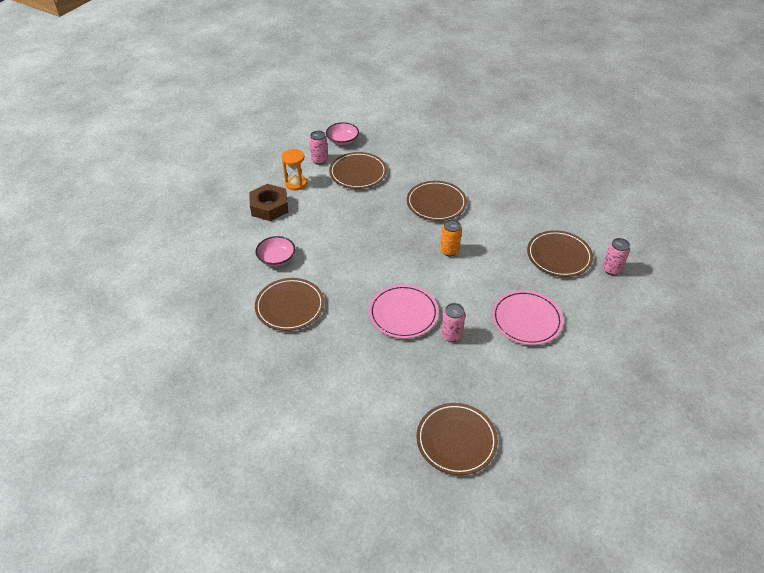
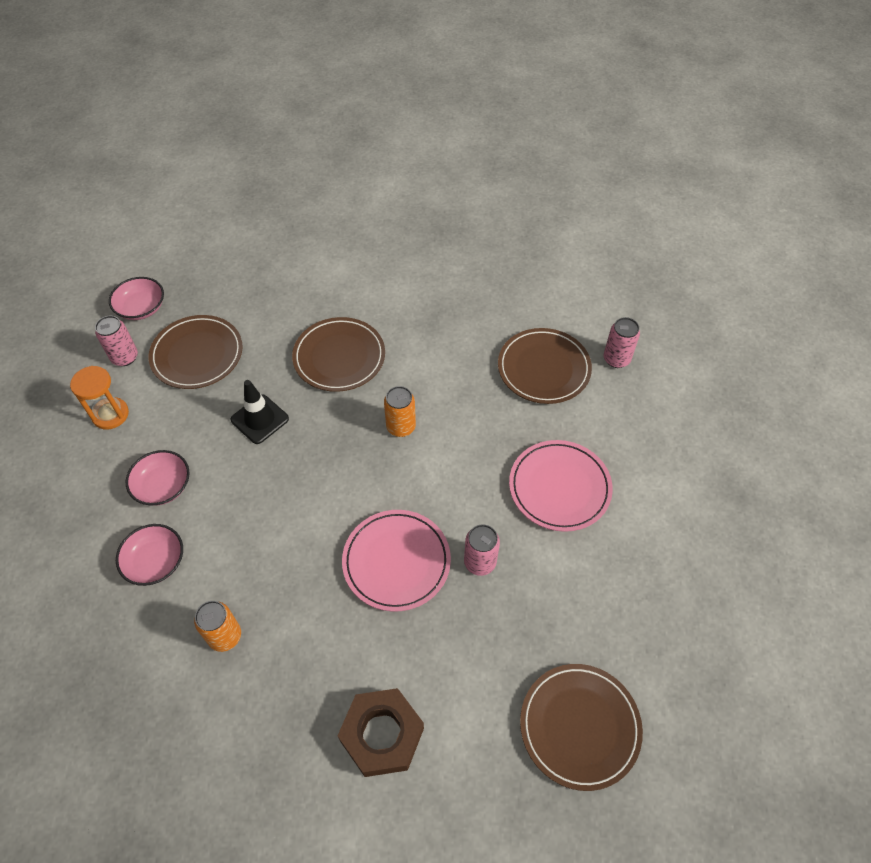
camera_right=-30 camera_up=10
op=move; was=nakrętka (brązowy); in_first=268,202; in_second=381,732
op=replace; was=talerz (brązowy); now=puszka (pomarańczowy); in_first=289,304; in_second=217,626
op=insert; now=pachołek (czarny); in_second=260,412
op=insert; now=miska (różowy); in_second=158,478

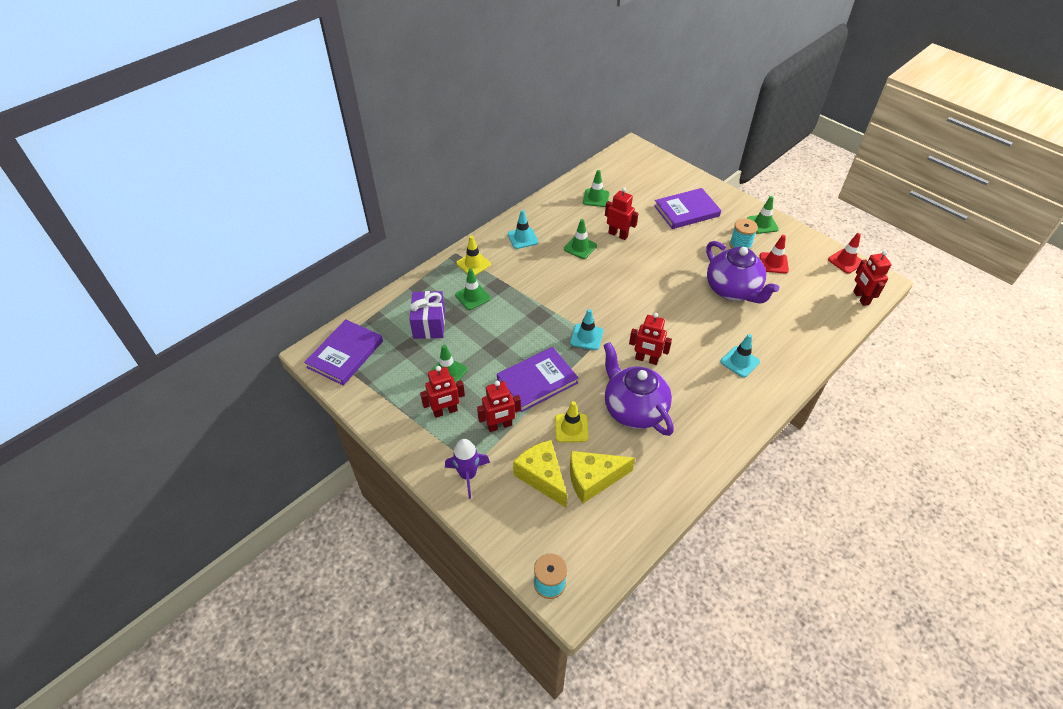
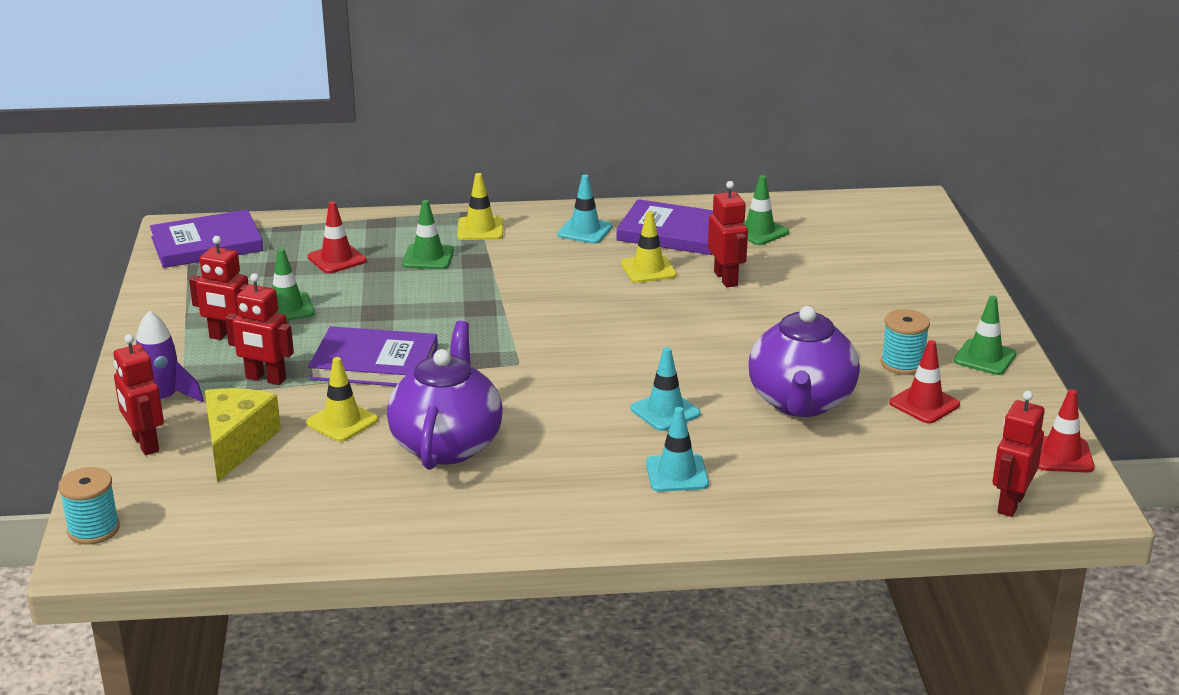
camera_right=40 camera_up=-20
op=move; was=książka (fioletowy); in_first=687,208; in_second=664,227
op=recolor; was=pachołek (zielony); now=pachołek (żółty); in_first=580,239; in_second=649,247
op=replace; was=prezent (fioletowy); now=pachołek (czerwony); in_first=427,315; in_second=337,237
op=move; was=pachołek (turkusowy); in_first=586,329; in_second=666,389
op=move; was=robot (czerwony); in_first=650,339; in_second=138,394
op=delete; was=ser (żółty); in_first=602,477

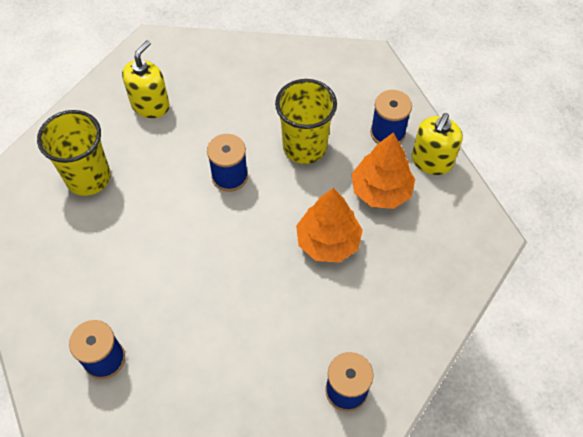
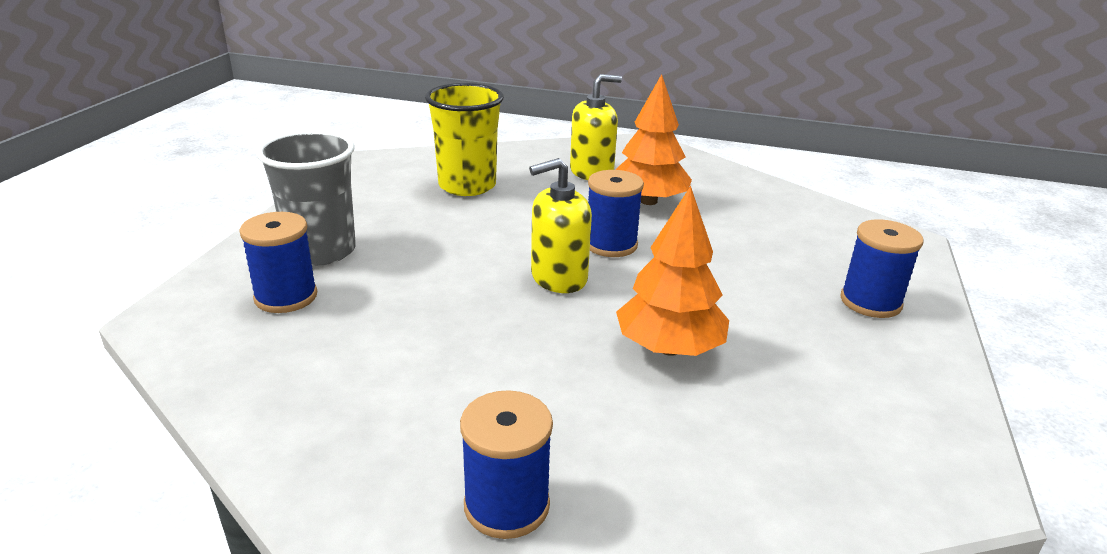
camera_right=40 camera_up=-30
op=delete; was=szklanka (żółty); in_first=306,121
op=move; was=dozownik mydła (żółty); in_first=437,144; in_second=560,225
op=move; was=drzewko (pomarańczowy); in_first=383,170; in_second=653,139
op=insert; now=szklanka (szary); in_second=306,198

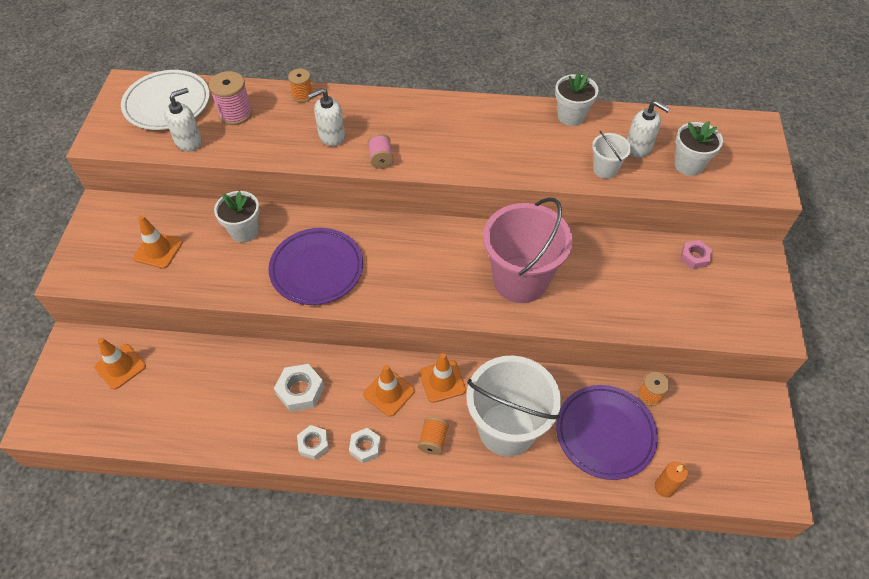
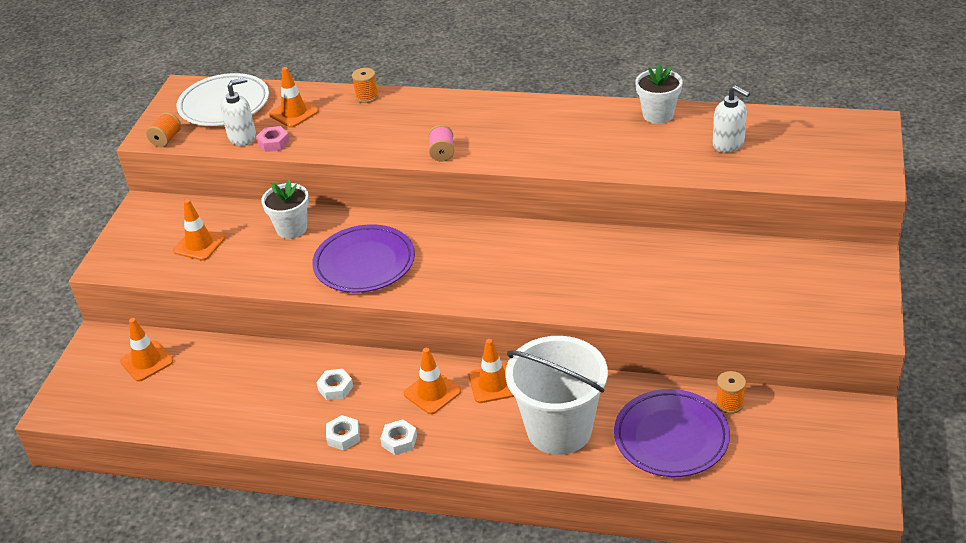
camera_right=10 camera_up=-15
op=replace; was=szpulka (różowy); now=pachołek (pomarańczowy); in_first=231,98; in_second=294,97
op=delete; was=dozownik mydła (biały); in_first=326,117
op=delete; was=doniczka (biały); in_first=698,148
op=delete; was=wiadro (biały); in_first=611,155
op=delete; was=wiadro (różowy); in_first=528,250
op=move; was=nakrętka (różowy); in_first=696,254; in_second=273,139
op=resize; was=nakrętka (biały); in_first=299,388; in_second=334,385; ratio=0.66
op=move; was=szpulka (pomarańczowy); in_first=433,436; in_second=163,129
op=delete; was=świeca (pomarańczowy); in_first=671,479

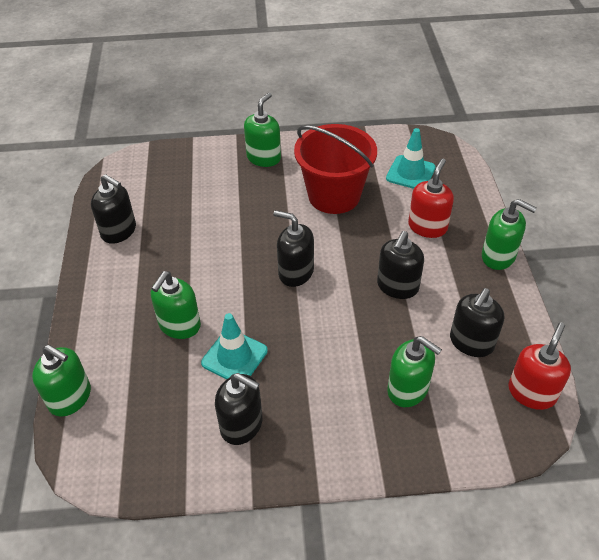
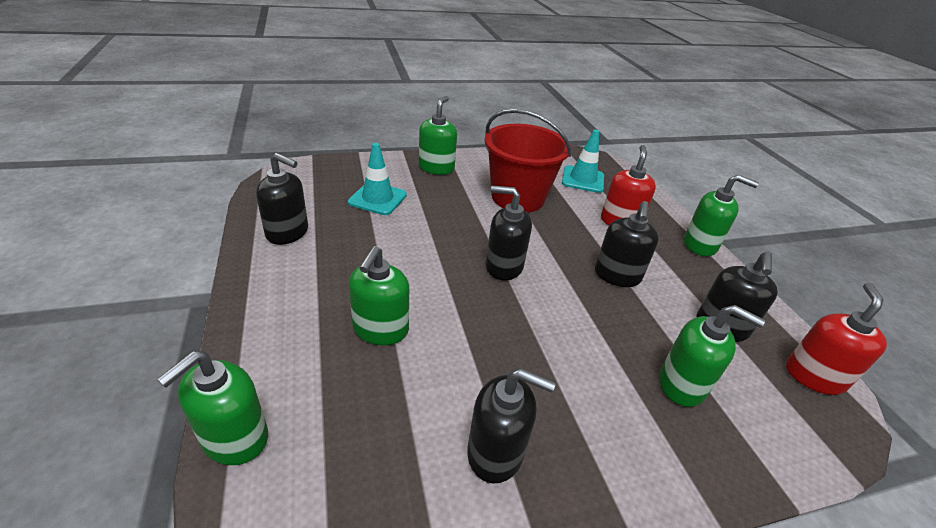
camera_right=-15 camera_up=-10
op=move; was=pachołek (turkusowy); in_first=234,346; in_second=377,179
op=rotate; was=dozownik mydła (zielony); in_first=61,381; in_second=212,408; clockwise=105

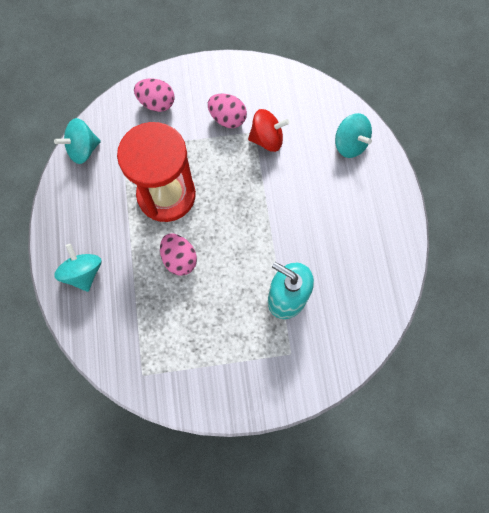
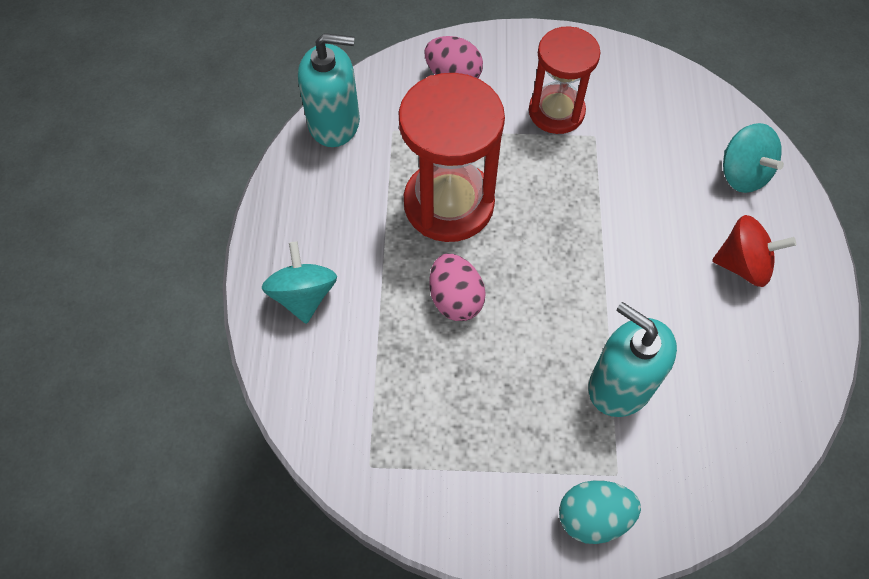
camera_right=10 camera_up=-10
op=replace; was=jajko (różowy); now=klepsydra (czerwony); in_first=227,111; in_second=565,80
op=move; was=bączek (czerwony); in_first=268,130; in_second=754,251
op=replace; was=bączek (turkusowy); now=dozownik mydła (turkusowy); in_first=77,141; in_second=329,90
op=insert; now=jajko (turkusowy); in_second=600,512

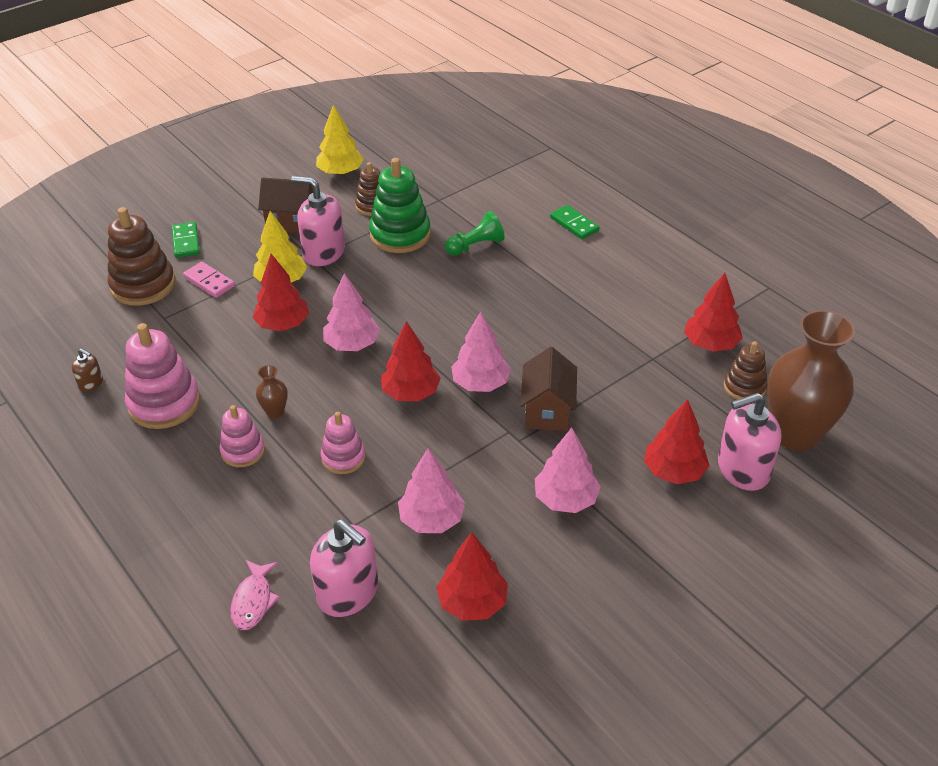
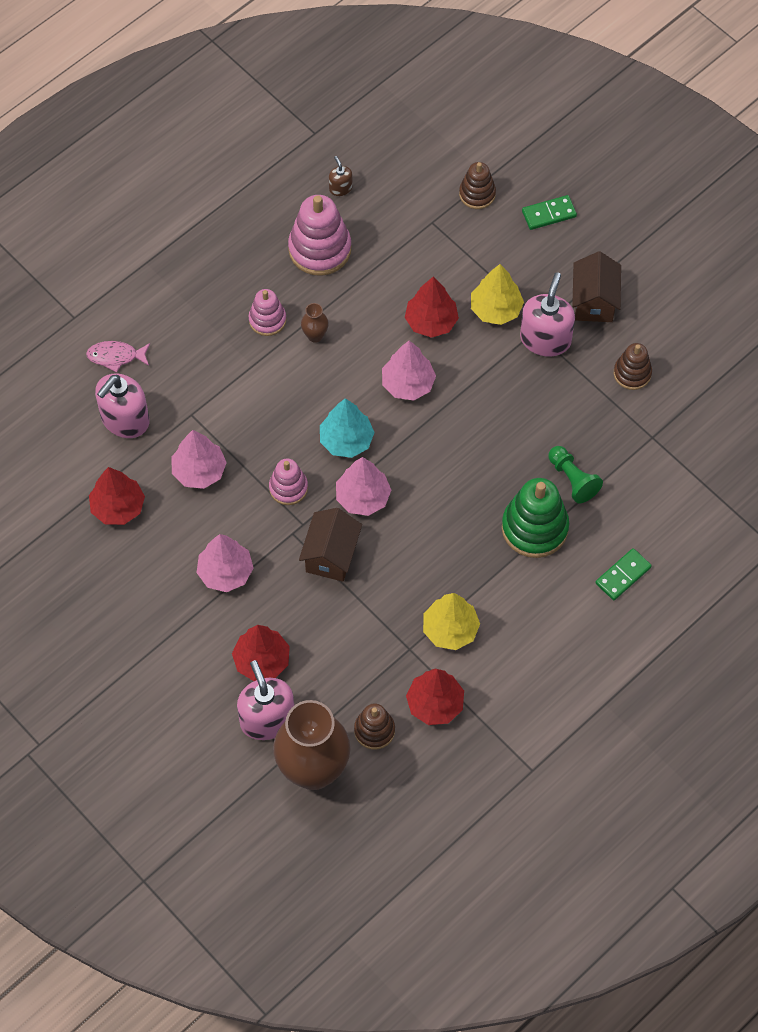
camera_right=85 camera_up=20
op=move; was=drzewko (żółty); in_first=340,140; in_second=451,621
op=move; was=zabawka nakładanka (zielony); in_first=400,205; in_second=535,518
op=resize; was=zabawka nakładanka (brązowy); in_first=141,256; in_second=477,185; ratio=0.59
op=delete; was=kostka domina (różowy); in_first=209,280
op=recolor; was=drzewko (czerwony); now=drzewko (turkusowy); in_first=411,361; in_second=347,428
op=rotate; was=domek (brązowy); in_first=548,389; in_second=330,545; clockwise=-75
op=rotate; was=dozownik mydła (brązowy); in_first=87,370; in_second=341,176; clockwise=135
op=move; was=zabawka nakładanka (różowy); in_first=343,443; in_second=288,482

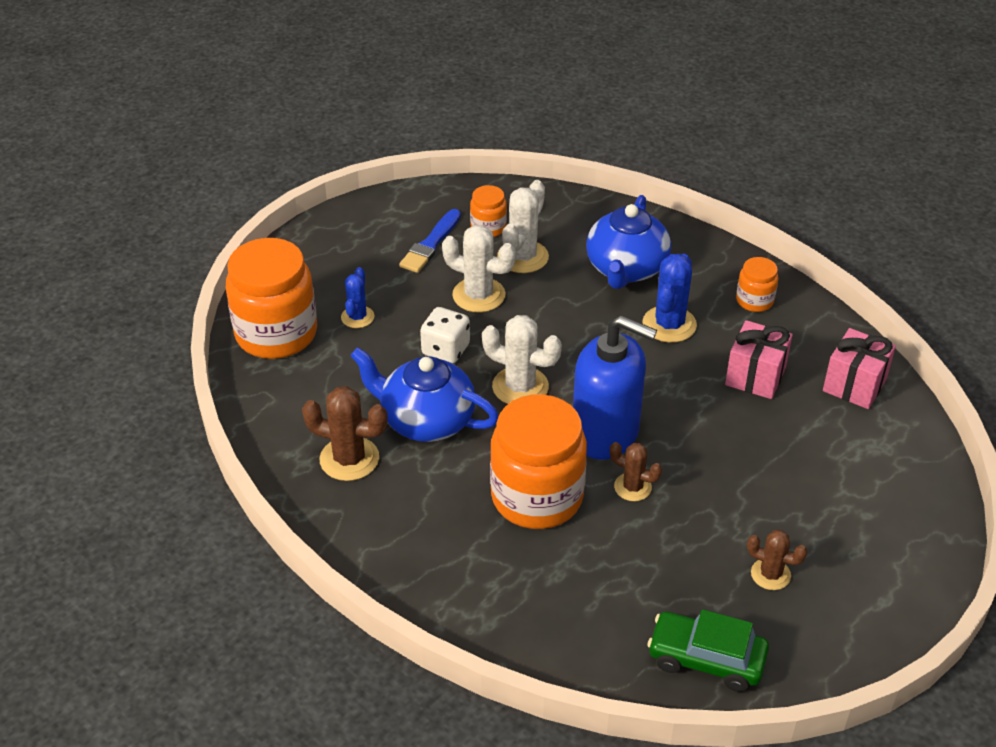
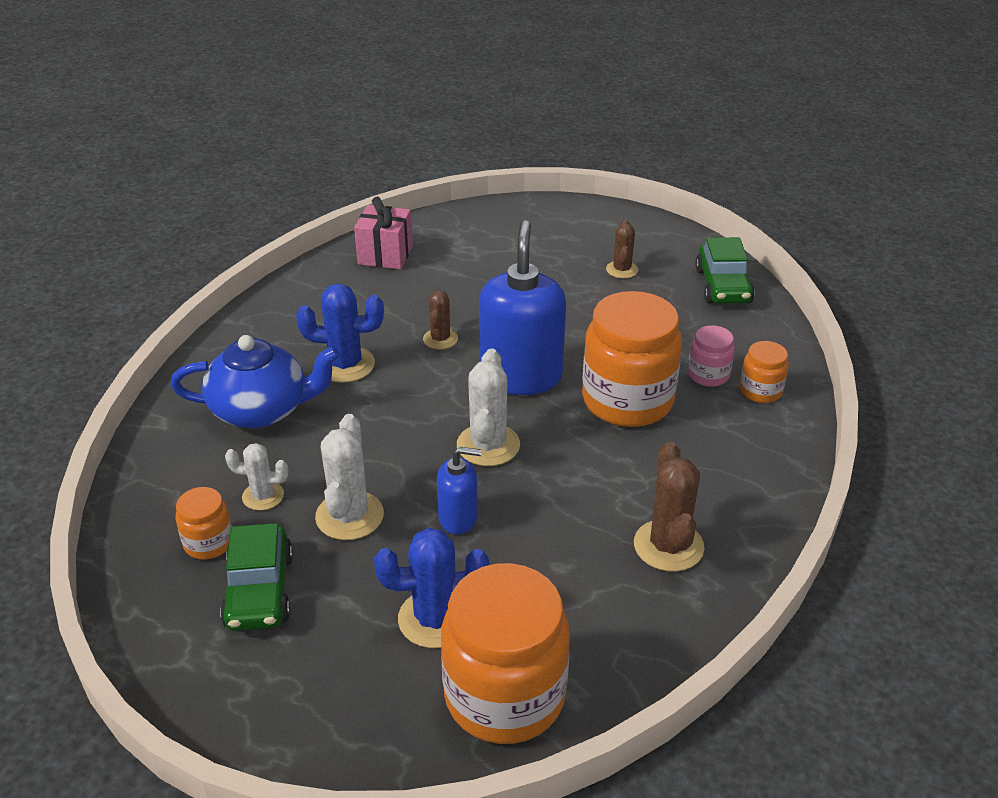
camera_right=-110 camera_up=-5
op=resize; was=kaktus (biały); in_first=523,226; in_second=257,476; ratio=0.62
op=replace; was=pędzel (niebieski); now=samochód (zielony); in_first=430,241; in_second=256,577
op=move; was=słoik (pomarańczowy); in_first=757,284; in_second=764,372
op=resize; was=kaktus (niebieski); in_first=358,297; in_second=431,588; ratio=1.61
op=replace; was=kostka do gry (biały); now=dozownik mydła (niebieski); in_first=445,335; in_second=459,490
op=delete; was=prezent (różowy); in_first=759,359
op=delete; was=imbryk (niebieski); in_first=424,394
op=move; was=kaktus (brązowy); in_first=636,471; in_second=440,319
op=insert; now=słoik (różowy); in_second=711,356

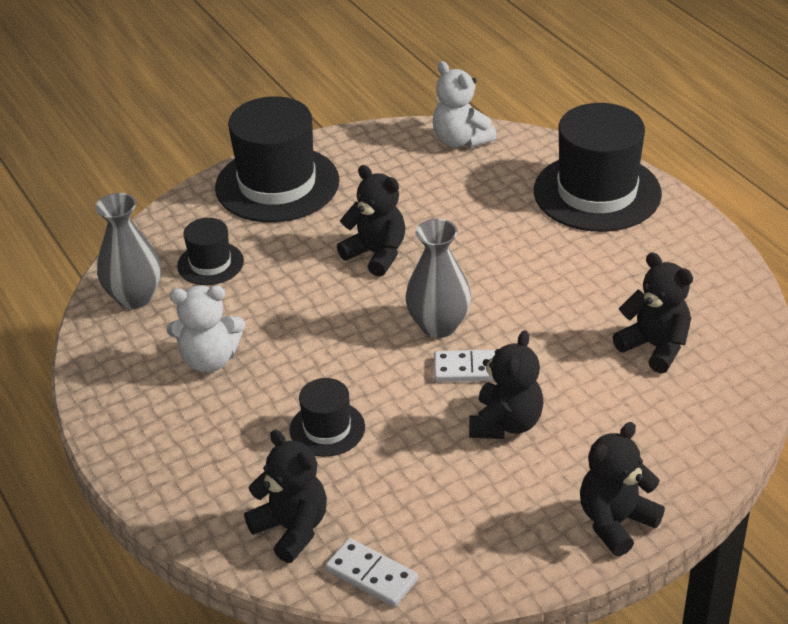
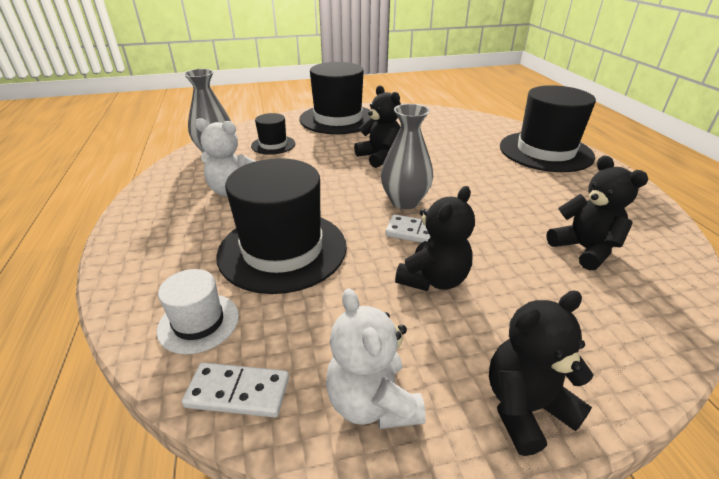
camera_right=15 camera_up=-5
op=move; was=miś (biały); in_first=465,104; in_second=376,358
op=resize; was=kapelusz (czarny); in_first=327,417; in_second=281,226; ratio=1.99
op=replace; was=miś (czarny); now=kapelusz (biały); in_first=285,496; in_second=198,311
op=rotate; was=kostka domina (biały); in_first=371,572; in_second=235,390; clockwise=-45

